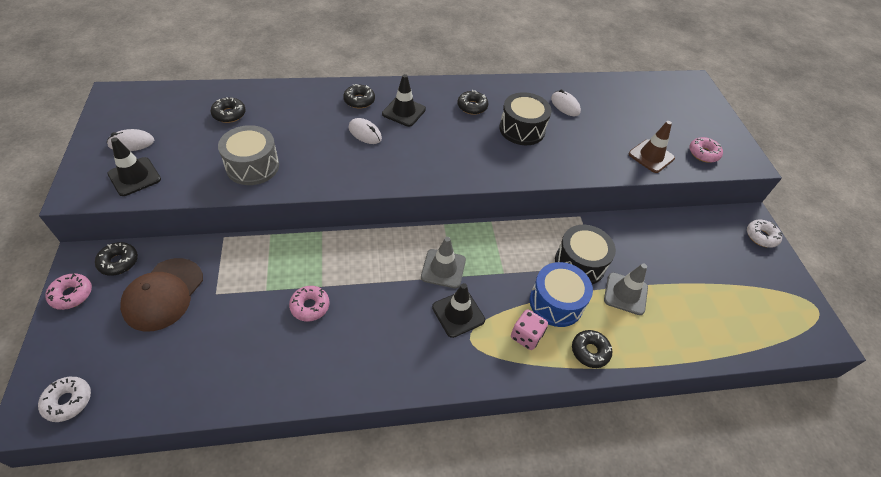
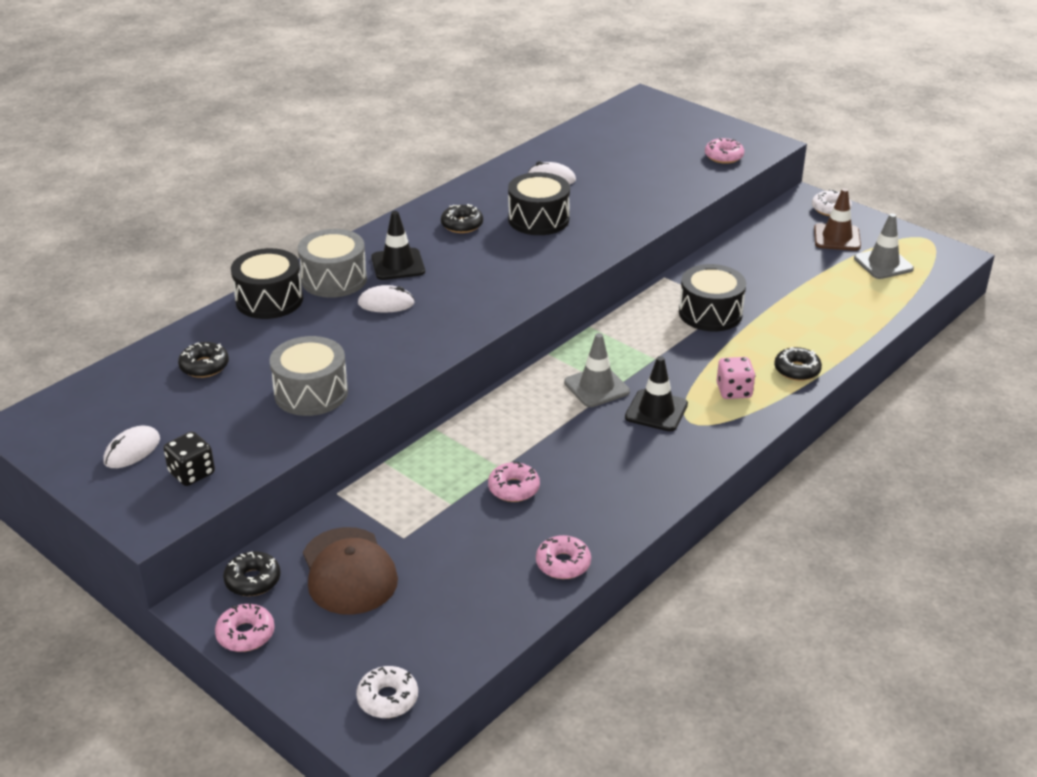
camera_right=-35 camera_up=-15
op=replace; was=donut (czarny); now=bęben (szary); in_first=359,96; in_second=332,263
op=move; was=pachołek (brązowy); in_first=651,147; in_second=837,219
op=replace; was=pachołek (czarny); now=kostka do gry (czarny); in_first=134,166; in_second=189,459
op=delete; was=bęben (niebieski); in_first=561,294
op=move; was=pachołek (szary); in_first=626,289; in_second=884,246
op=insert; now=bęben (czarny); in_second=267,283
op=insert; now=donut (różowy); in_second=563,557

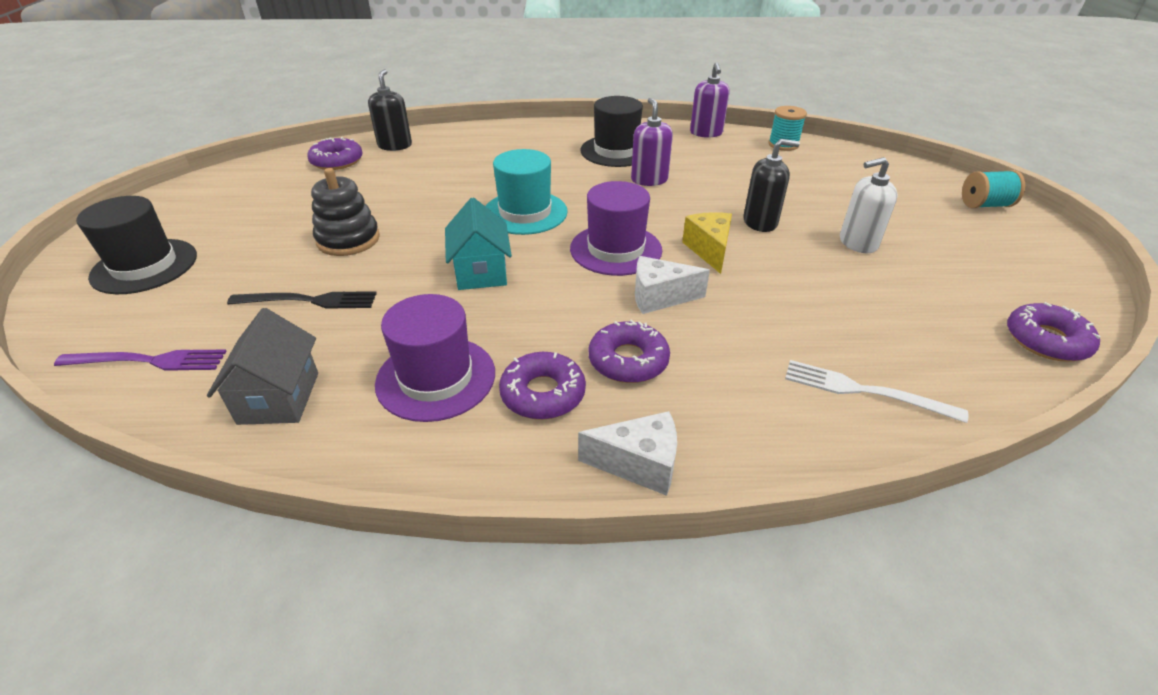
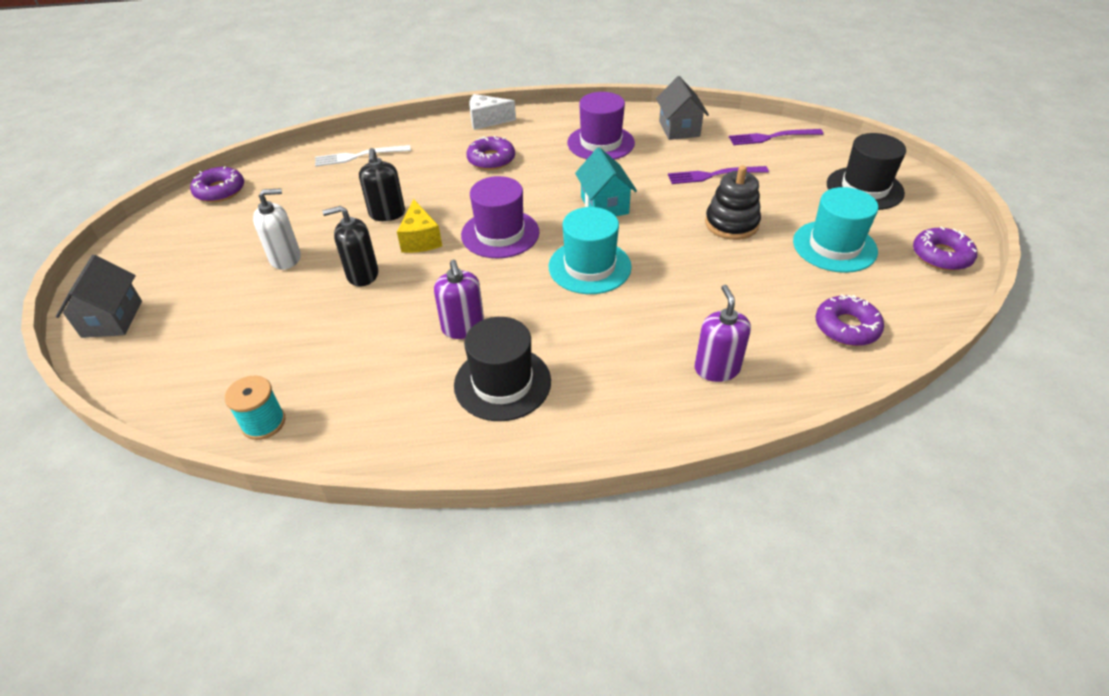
camera_right=175 camera_up=5
op=move; was=dozownik mydła (fioletowy); in_first=709,100; in_second=722,333
op=move; was=dozownik mydła (czarny); in_first=390,110; in_second=382,184
op=replace; was=szpulka (turkusowy); now=domek (szary); in_first=993,189; in_second=99,296
op=delete; was=ser (biały); in_first=672,285
op=recolor; was=widelec (czarny); now=widelec (fioletowy); in_first=302,299; in_second=718,175
op=move; was=donut (fioletowy); in_first=542,386; in_second=945,249
op=rotate; was=widelec (biały); in_first=877,391; in_second=363,156; clockwise=150
op=insert; now=kapelusz (turkusowy); in_second=835,230

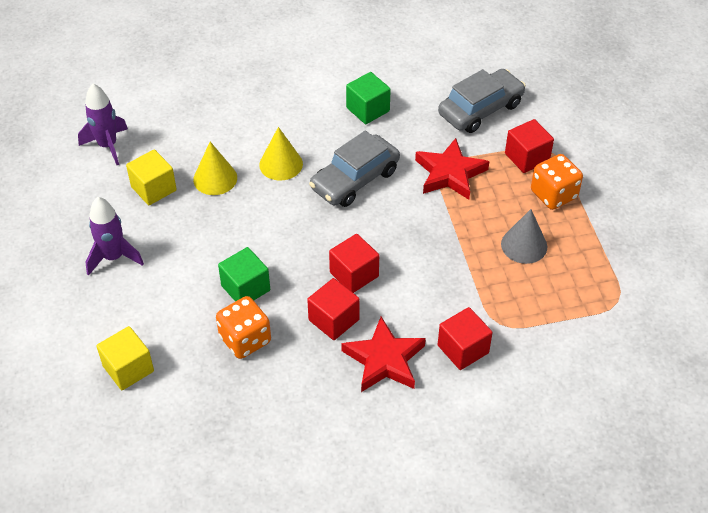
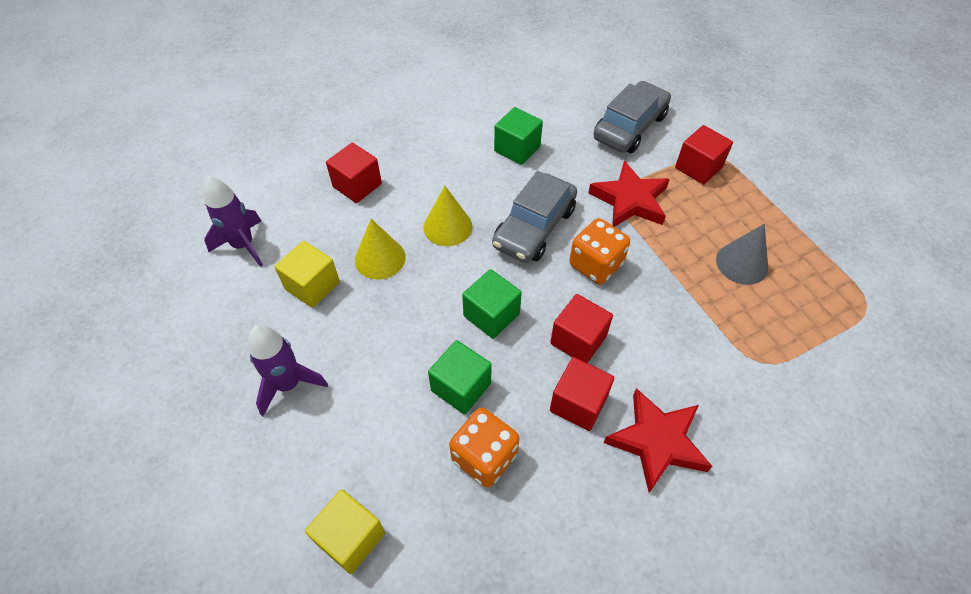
camera_right=-15 camera_up=5
op=move; was=kostka do gry (pomarańczowy); in_first=557,182; in_second=599,251
op=move; was=sześcian (czerwony); in_first=465,338; in_second=354,173
op=insert; now=sześcian (zielony); in_second=492,304

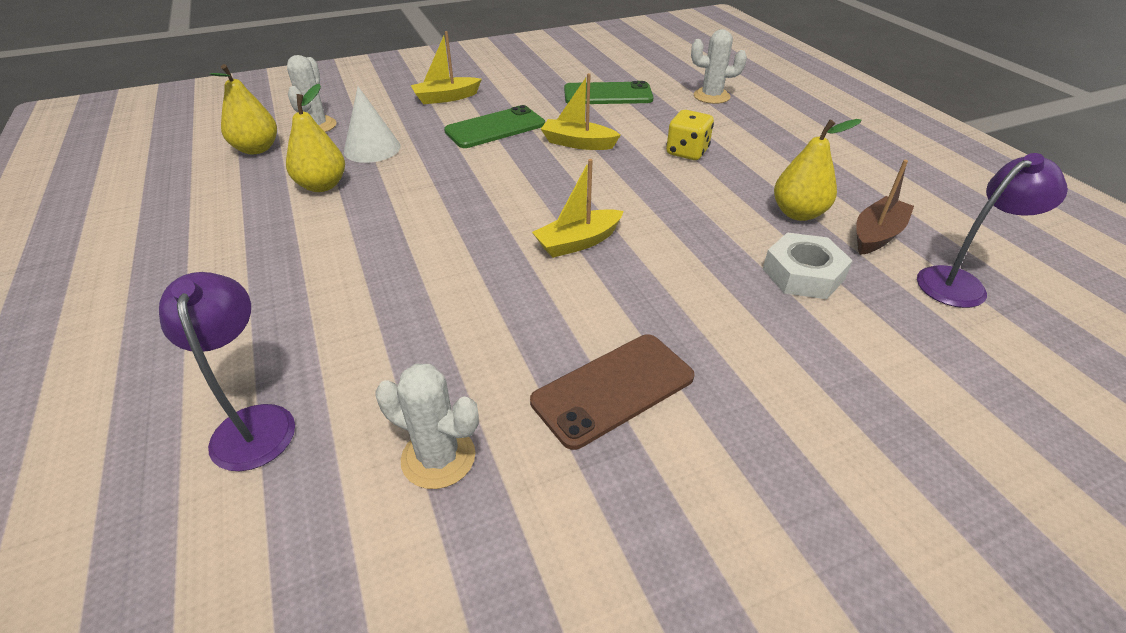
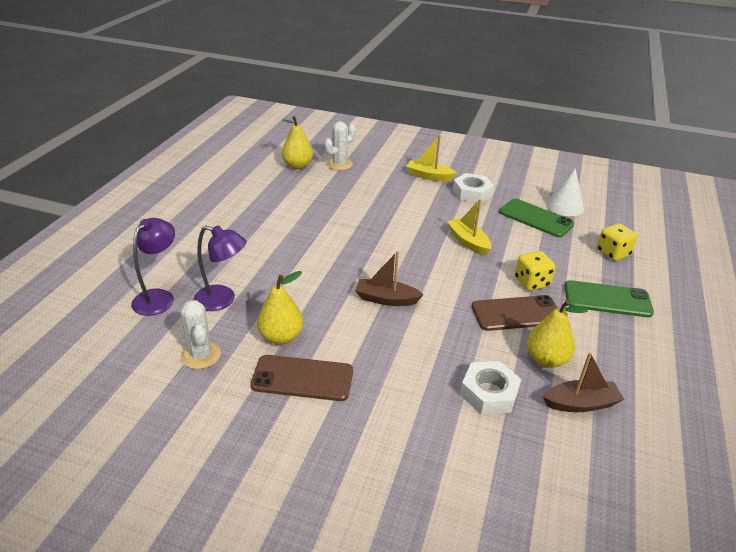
camera_right=40 camera_up=-5
op=replace; was=kaktus (biały); now=kostka do gry (żółty); in_first=719,66; in_second=617,242
op=move; was=gruszka (żółty); in_first=315,138; in_second=280,307
op=move; was=stożek (biały); in_first=372,124; in_second=565,192
op=move; was=telefon (zielony); in_first=494,126; in_second=609,298
op=move; was=lampka (fioletowy); in_first=992,230; in_second=220,268
op=recolor; was=łódka (żółty); now=łódka (brązowy); in_first=578,208; in_second=389,278
op=insert; now=nakrętka (biały); in_second=473,188
op=insert; now=telefon (brązowy); in_second=515,313

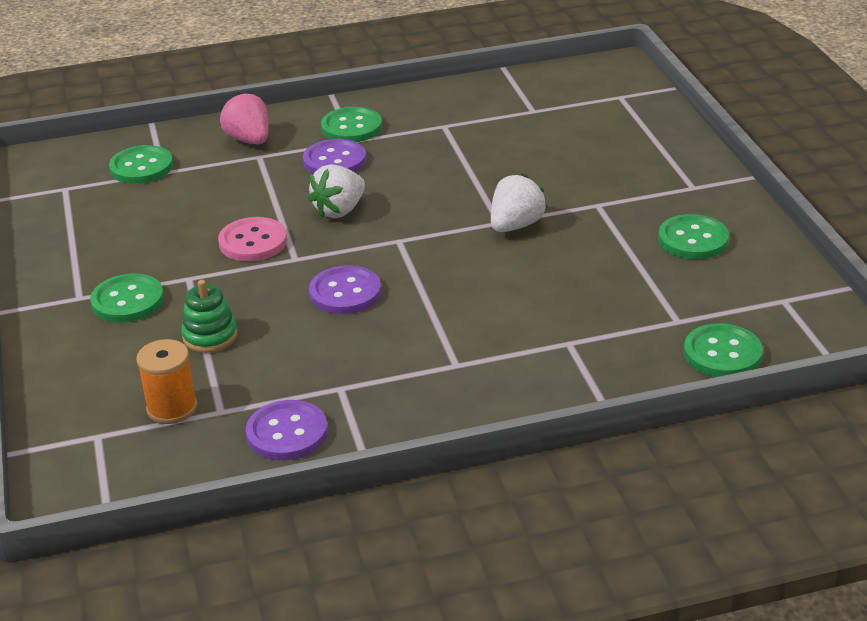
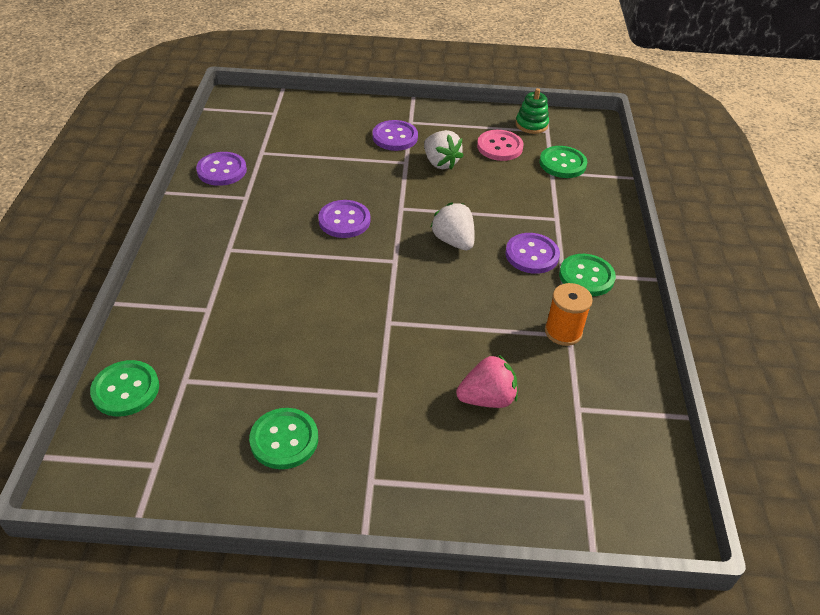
camera_right=105 camera_up=10
op=move; was=truskawka (różowy); in_first=244,118; in_second=487,381
op=move; was=truskawka (biały); in_first=519,202; in_second=443,149
op=move; was=guzik (różowy); in_first=252,239; in_second=500,145
op=recolor; was=guzik (zielony); now=guzik (fioletowy); in_first=127,297; in_second=395,135
op=move; was=zabawka nakładanka (zielony); in_first=209,316; in_second=532,111
op=move; was=szpulka (pomarańczowy); in_first=166,381; in_second=569,314

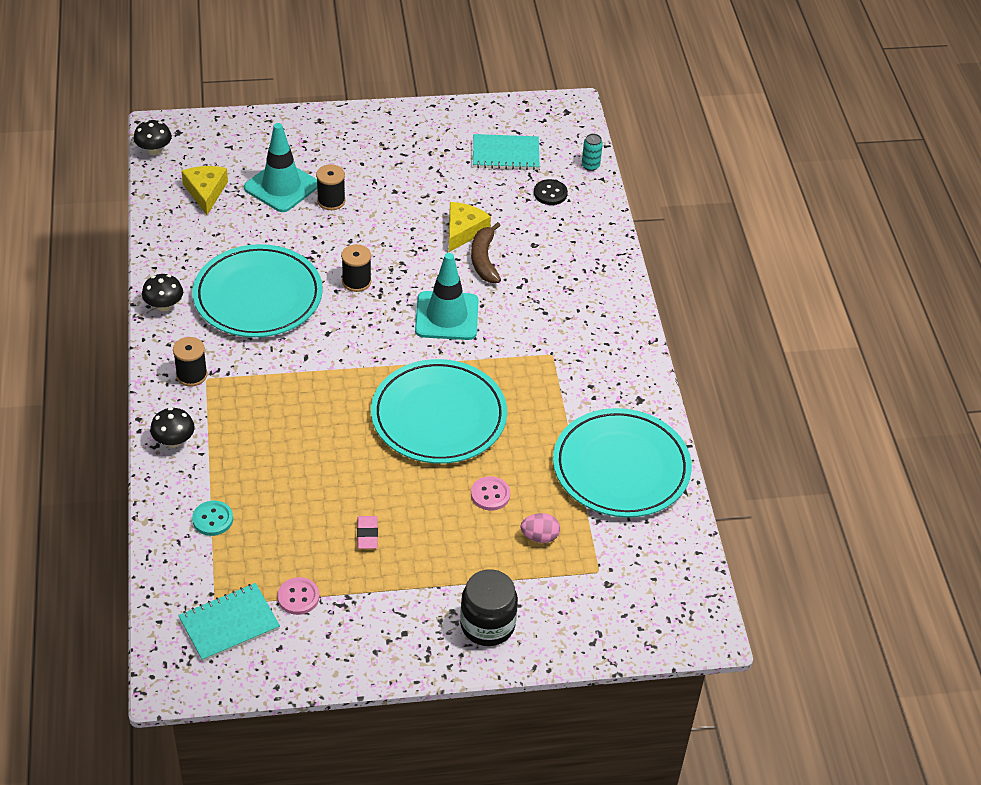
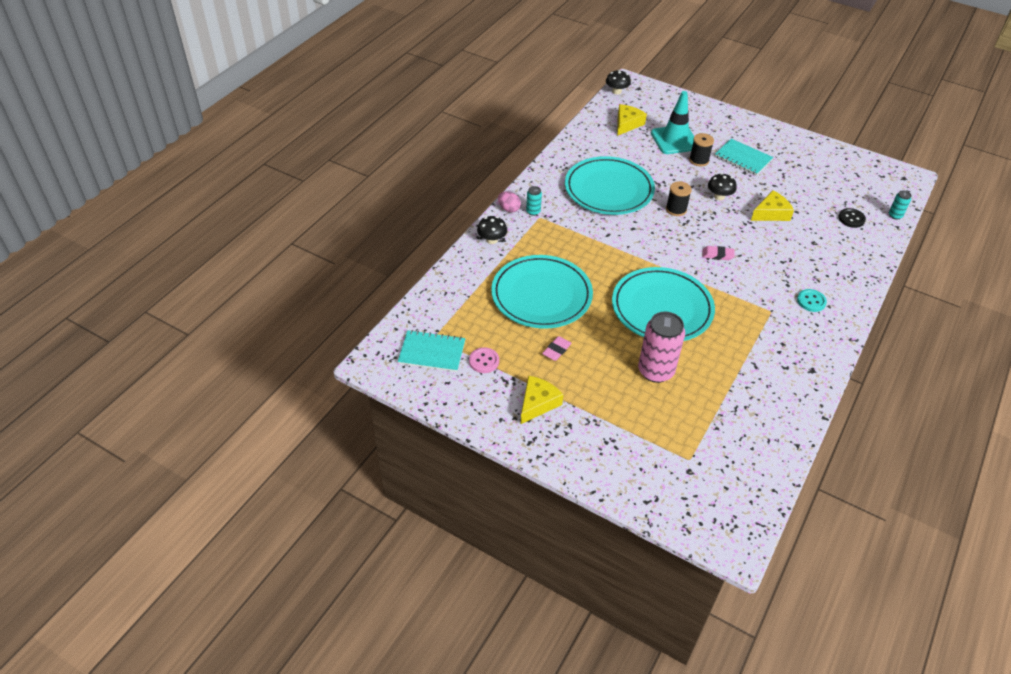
camera_right=40 camera_up=0
op=move; was=zeszyt (turkusowy); in_first=506,152; in_second=744,157
op=delete; was=banan (brązowy); in_first=486,252
op=replace; was=pachołek (turkusowy); now=gumka do mazania (różowy); in_first=447,296; in_second=719,253
op=move; was=grzyb (czarny); in_first=162,293; in_second=722,186
op=replace; was=szpulka (czarny); now=puszka (turkusowy); in_first=190,361; in_second=534,201
op=move; was=talerz (turkusowy); in_first=622,463; in_second=542,292
op=replace; was=guzik (różowy); now=puszka (różowy); in_first=491,493; in_second=661,347
op=move; was=guzik (turkusowy); in_first=212,518; in_second=812,300
op=move; was=jajko (różowy); in_first=540,528; in_second=509,202
op=delete; was=słoik (czarny); in_first=489,607
op=insert; now=ser (żółty); in_second=542,400

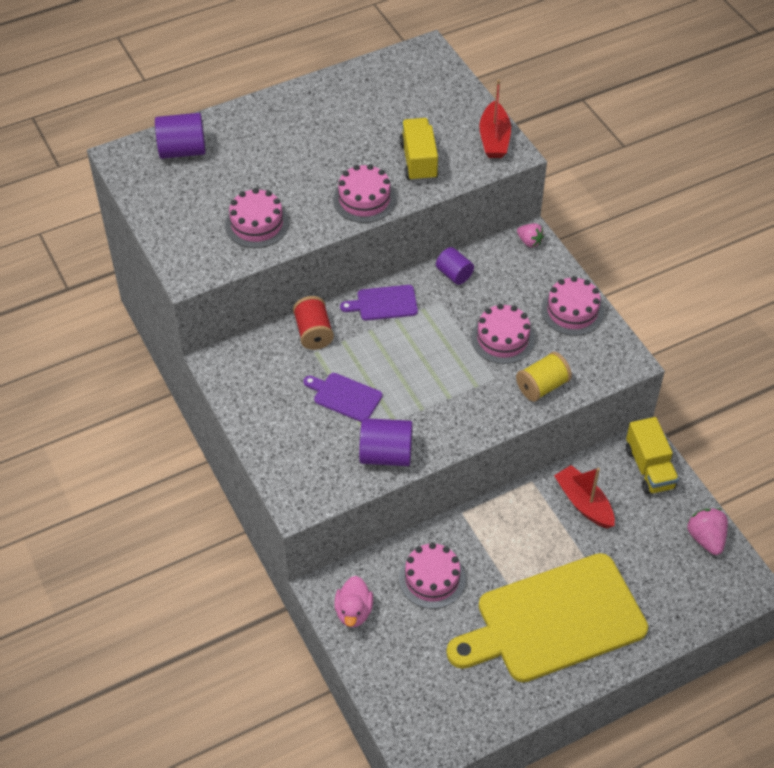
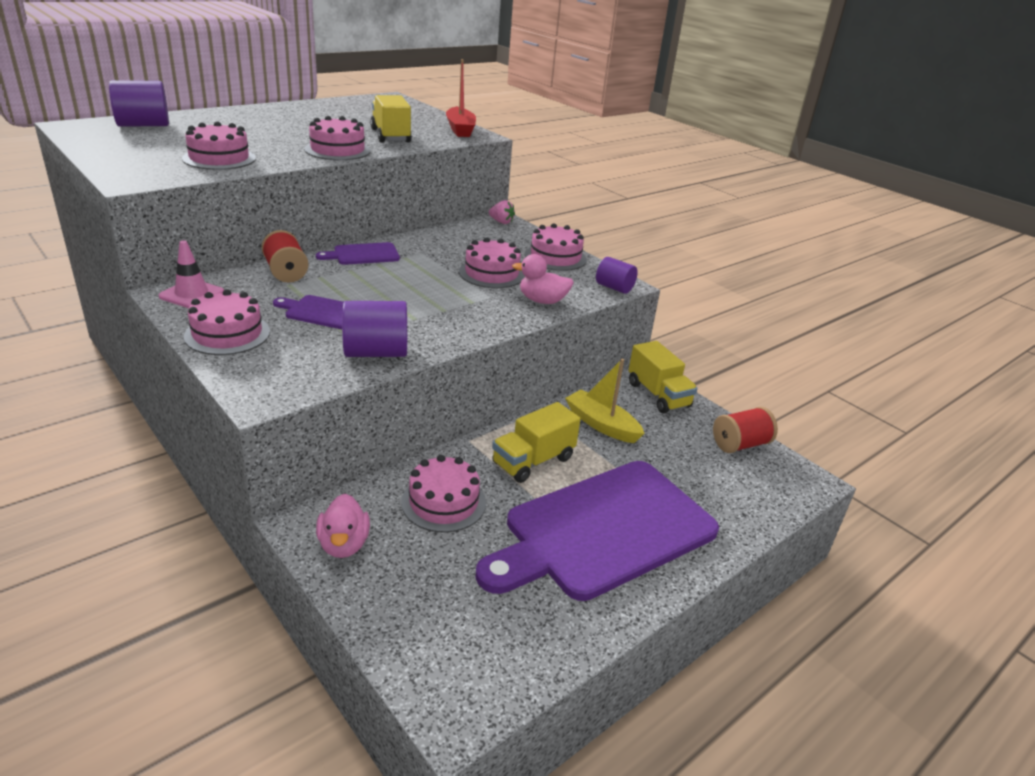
camera_right=-15 camera_up=-20
op=move; was=walec (fioletowy); in_first=455,266; in_second=617,275
op=replace; was=szpulka (żółty); now=kaczka (różowy); in_first=544,377; in_second=543,279
op=recolor; was=łódka (czerwony); now=łódka (żółty); in_first=584,496; in_second=605,401
op=replace; was=truskawka (różowy); now=szpulka (czerwony); in_first=707,531; in_second=745,430
op=recolor; was=deska do krojenia (żółty); now=deska do krojenia (fioletowy); in_first=547,617; in_second=597,531
op=insert; now=pachołek (różowy); in_second=191,274
op=insert; now=tort (różowy); in_second=227,322
op=insert; now=ciężarówka (żółty); in_second=536,442

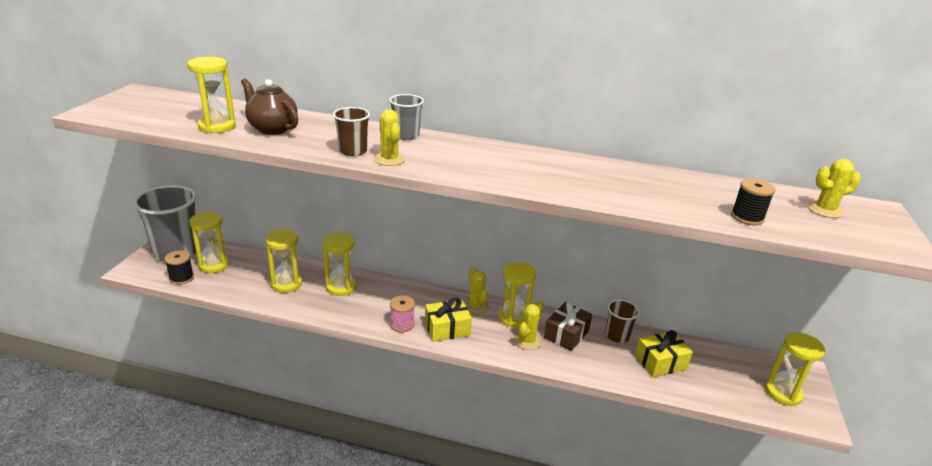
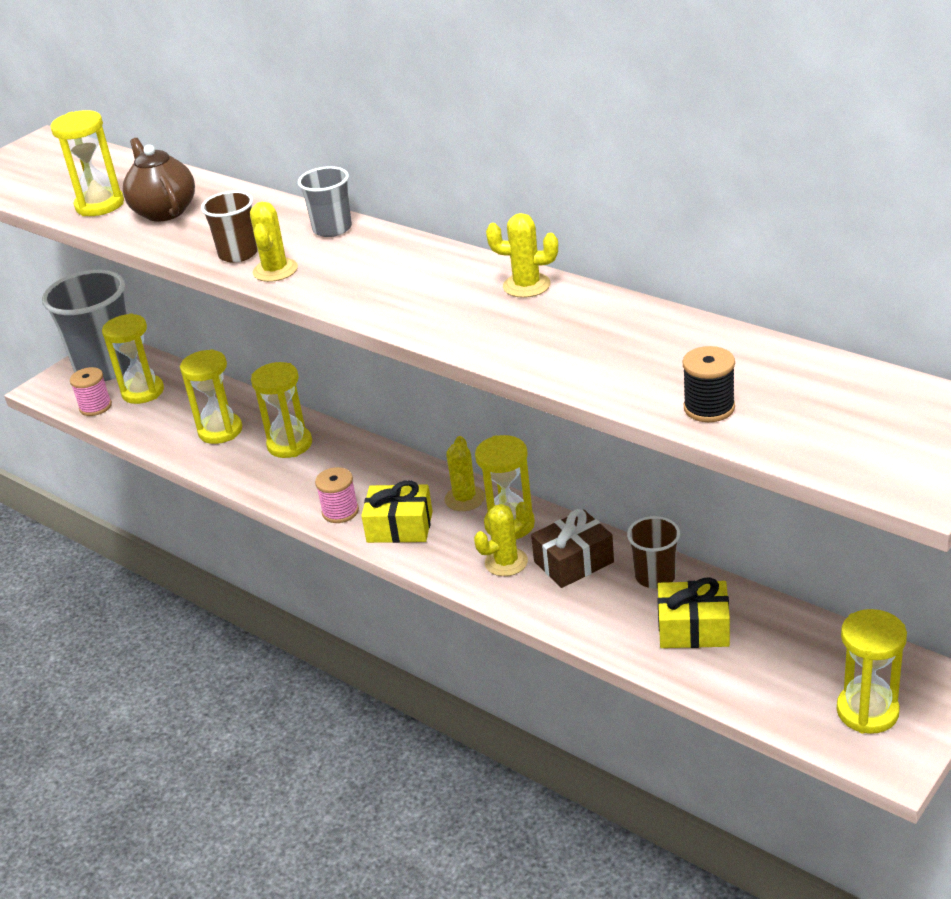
camera_right=30 camera_up=5
op=move; was=kaktus (żółty); in_first=834,188; in_second=522,255
op=recolor; was=szpulka (czarny); now=szpulka (różowy); in_first=179,267; in_second=91,391

